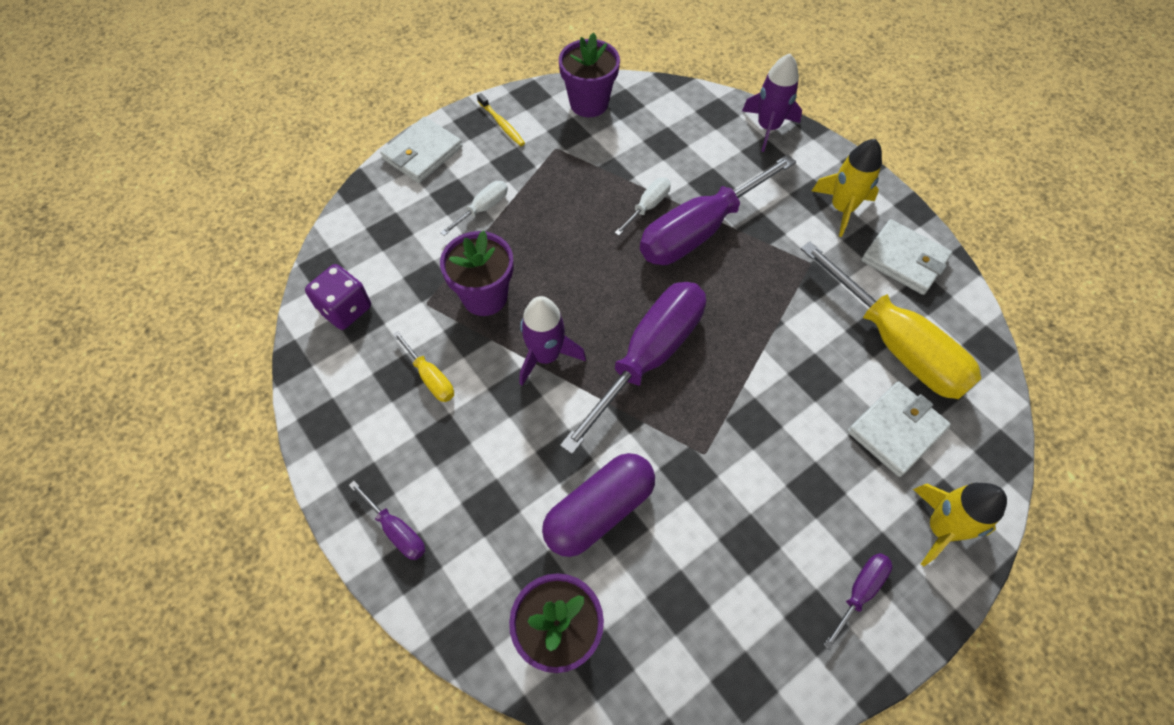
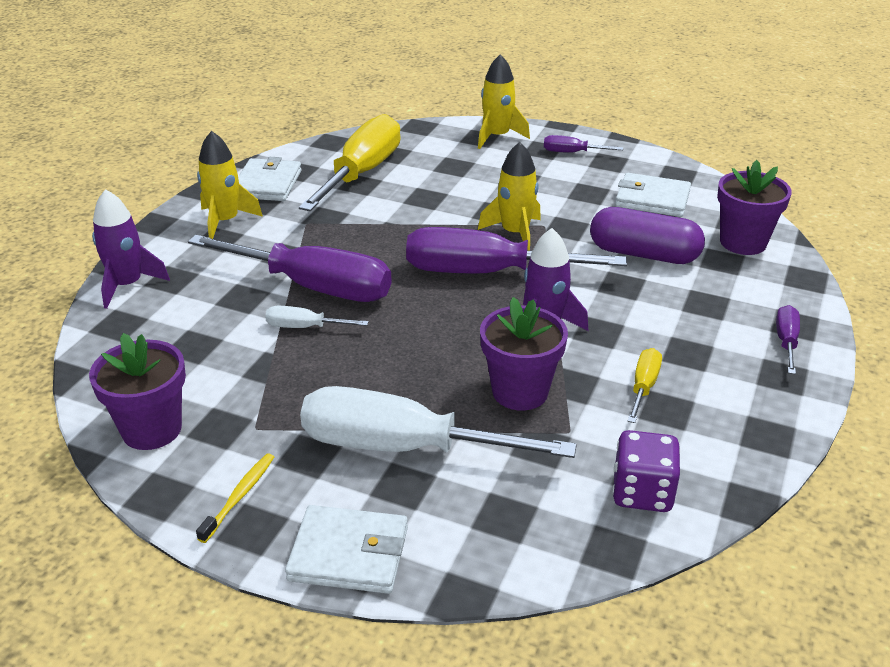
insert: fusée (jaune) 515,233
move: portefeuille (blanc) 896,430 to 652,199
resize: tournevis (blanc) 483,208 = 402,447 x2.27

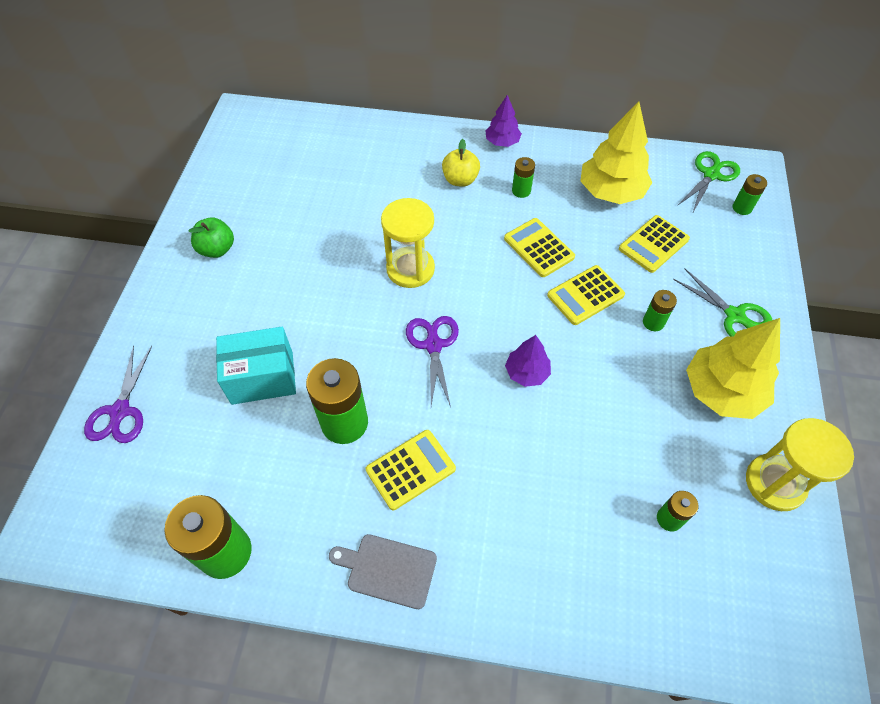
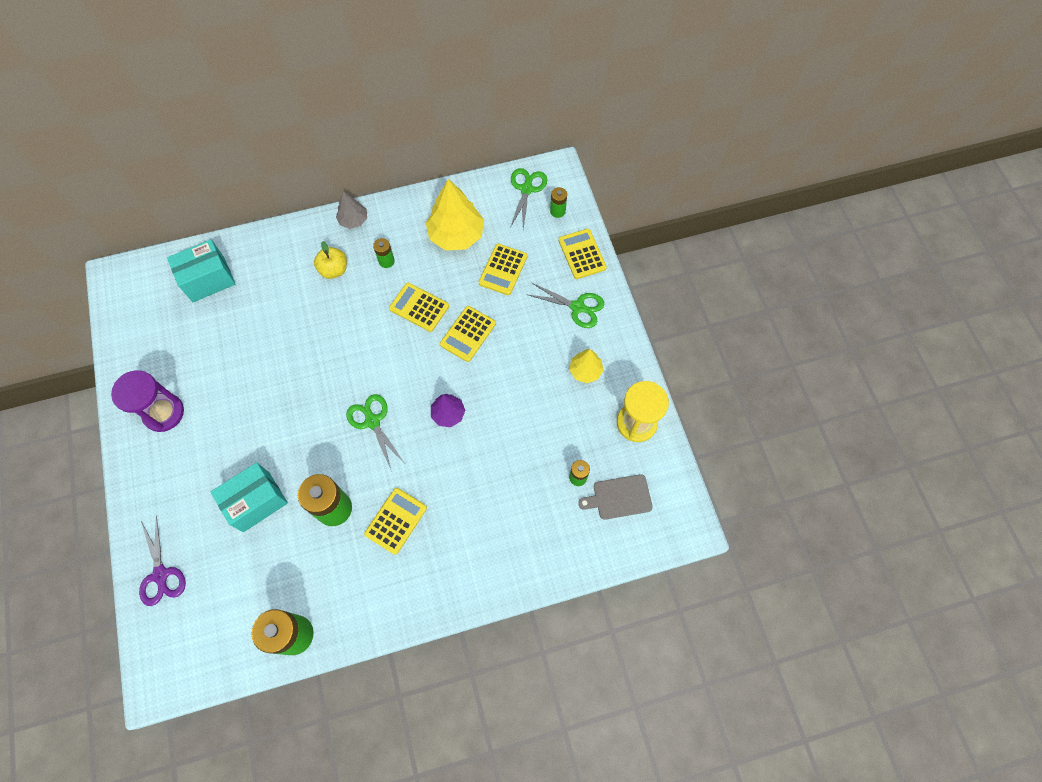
delete: sablier (jaune) 410,269; pile (vert) 653,322
insert: calculatrice (jaune) 582,254; boîte (turquoise) 208,279
move: planche à découper (gris) 388,570 to 619,497
replace: pomme (vert) 217,249 to sablier (violet) 164,413
recolor: arbre (violet) 502,142 to arbre (gris) 353,220; ciseaux (violet) 433,345 to ciseaux (vert) 372,421
resize: arbre (jaune) 722,391 = 585,371 x0.55

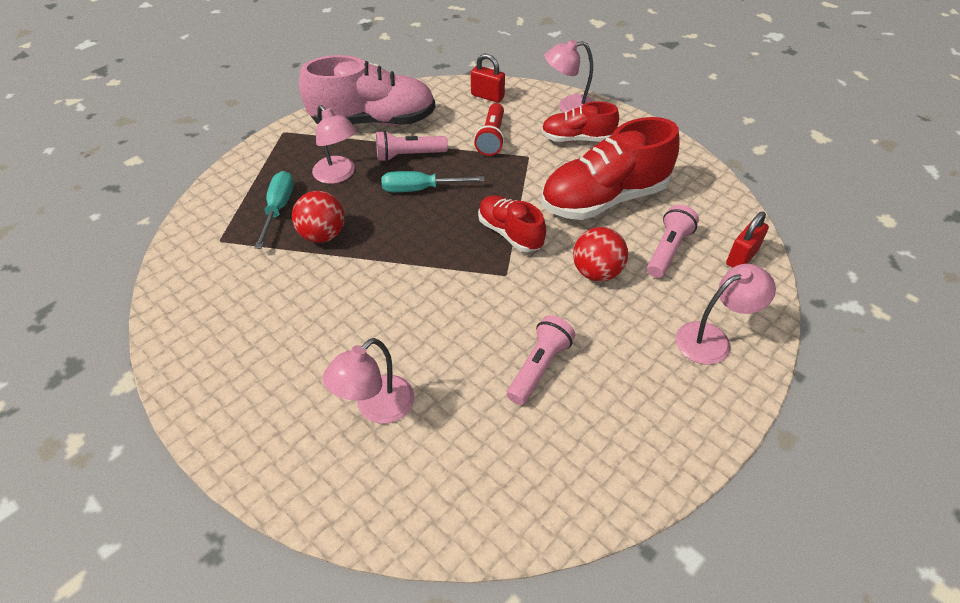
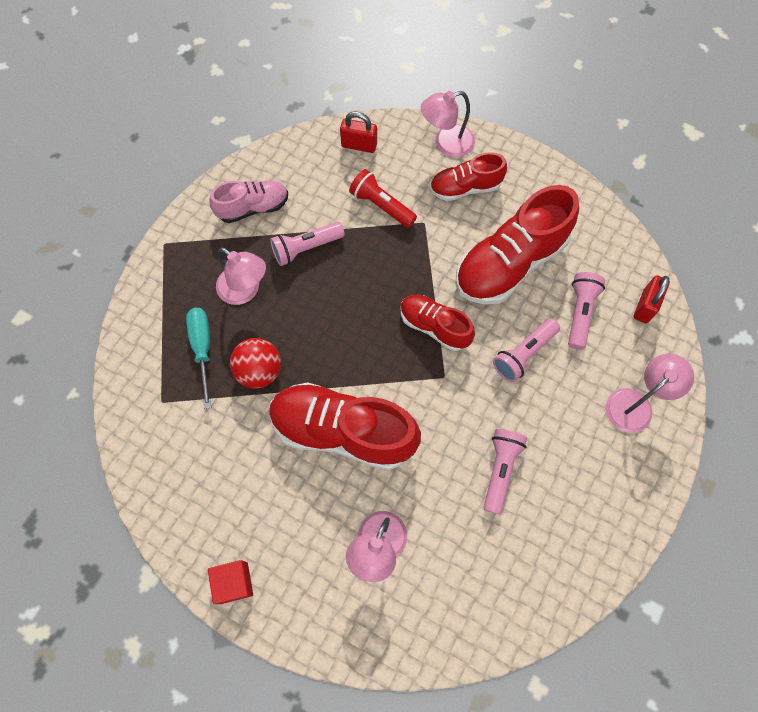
delete: tournevis (turquoise) 420,189
insert: chaussure (rouge) 342,431; cube (rouge) 234,582
replace: balle (rouge) 596,272 to lampe de poche (rose) 523,354
rotate: lampe de poche (rouge) 492,138 = 381,205 135 degrees clockwise
resize: chaussure (rose) 373,121 = 253,208 x0.57

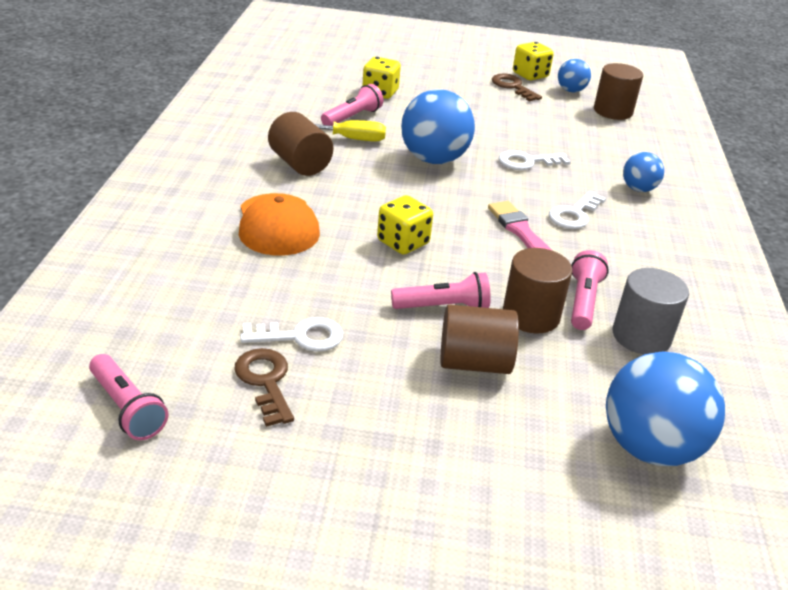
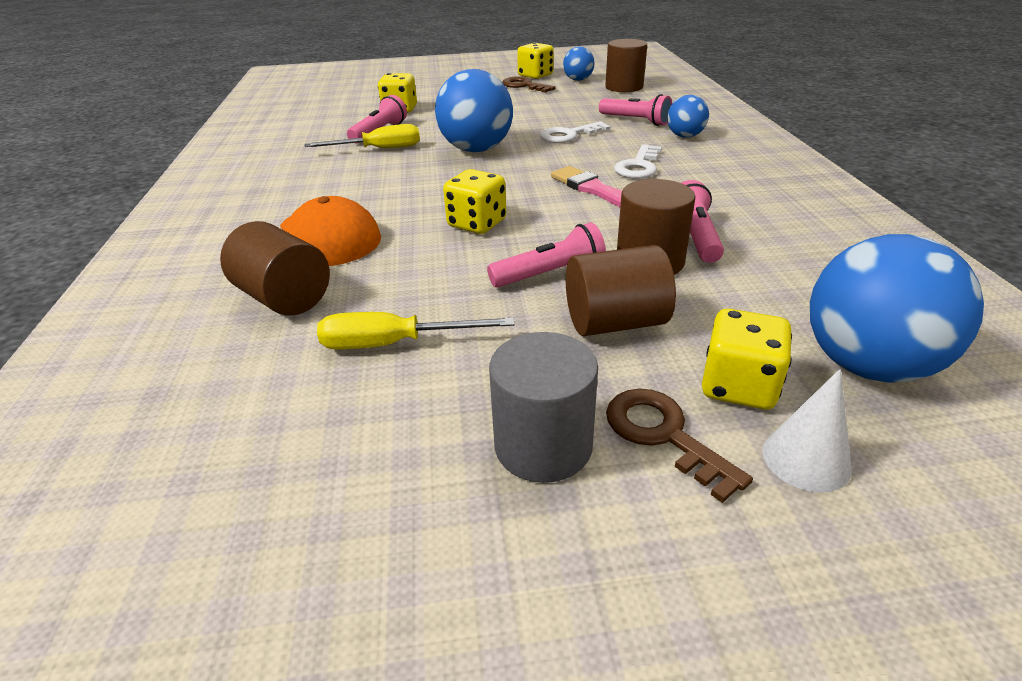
insert: dé (jaune) 738,386; cône (blanc) 806,459
move: cylindre (marron) 300,164 to 284,298; cylindre (gris) 641,336 to 543,445; clé (marron) 265,381 to 663,435; lampe de poche (rose) 127,408 to 635,121
replace: clé (blanc) 300,337 to tournevis (jaune) 394,344

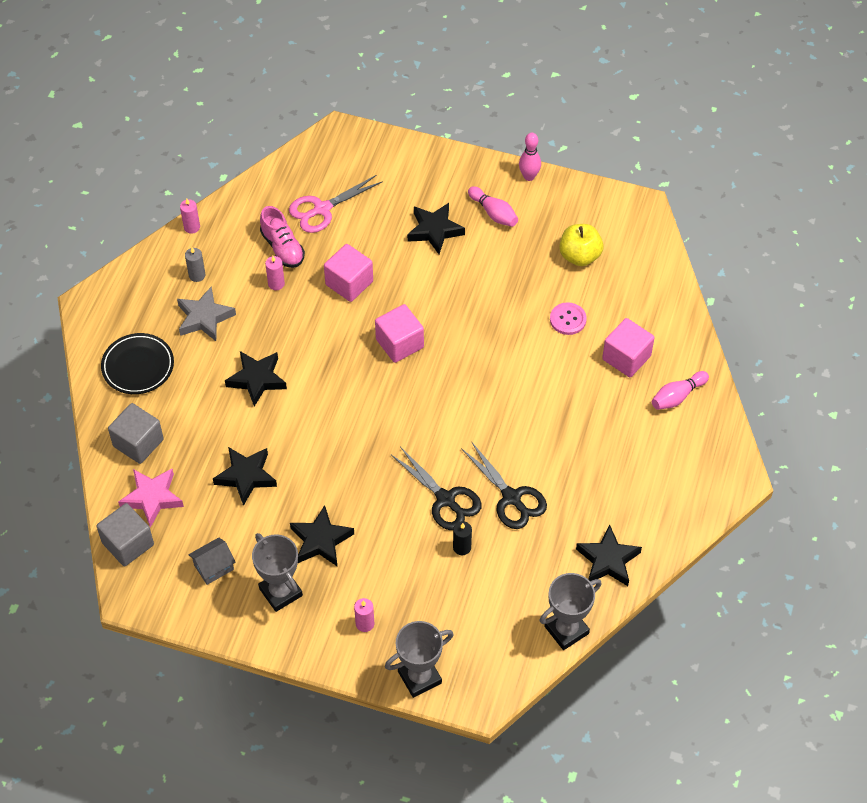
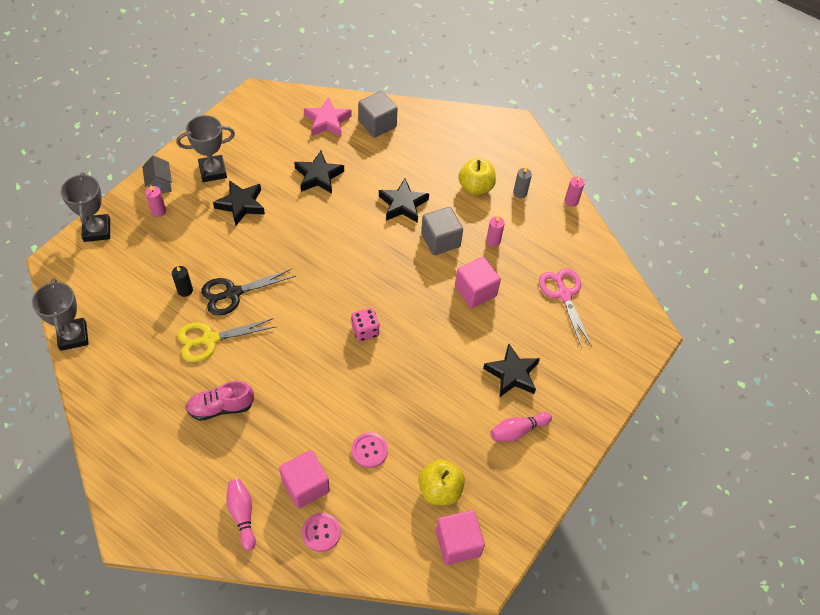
delete: quille (rose) 529,176; assiette (noir) 138,366; étoile (noir) 608,560
insert: dé (rose) 365,331; bouton (rose) 321,532
move: chaussure (rose) 282,248 to 221,407; cube (rose) 399,343 to 458,543; cube (gris) 128,544 to 440,240; maison (gris) 214,567 to 160,184
replace: étoile (gris) 204,318 to pomme (jaune) 475,187
recolor: ciseaux (noir) 511,498 to ciseaux (jaune) 209,339

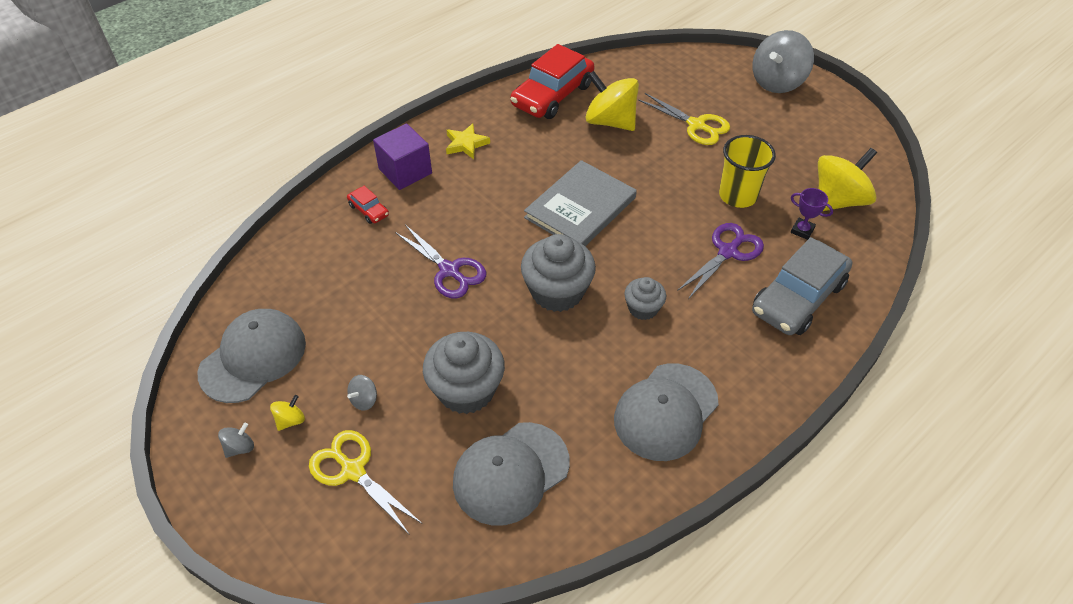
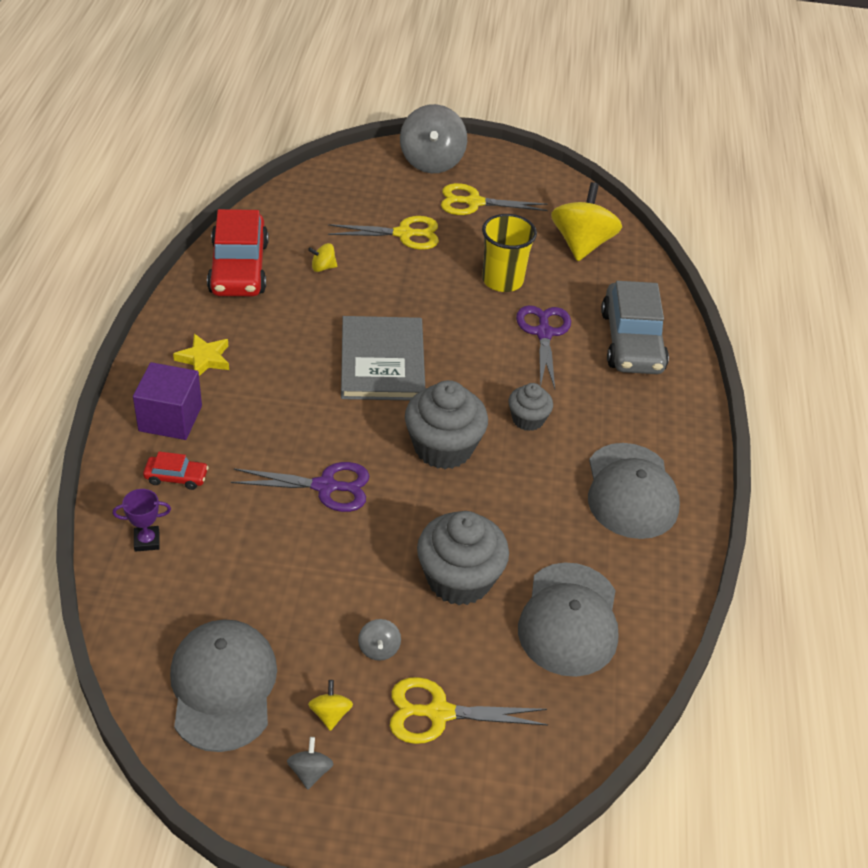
insert: ciseaux (jaune) 474,202
move: trophée (violet) 802,230 to 147,541
resize: toupie (jaune) 610,121 = 323,267 x0.43

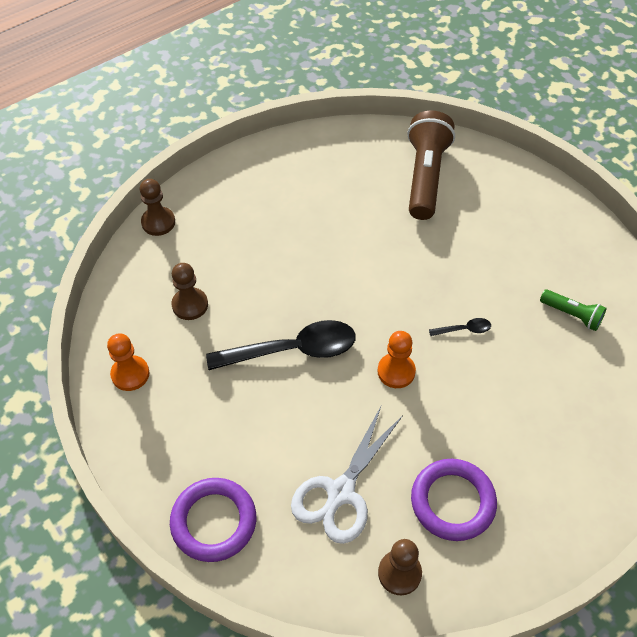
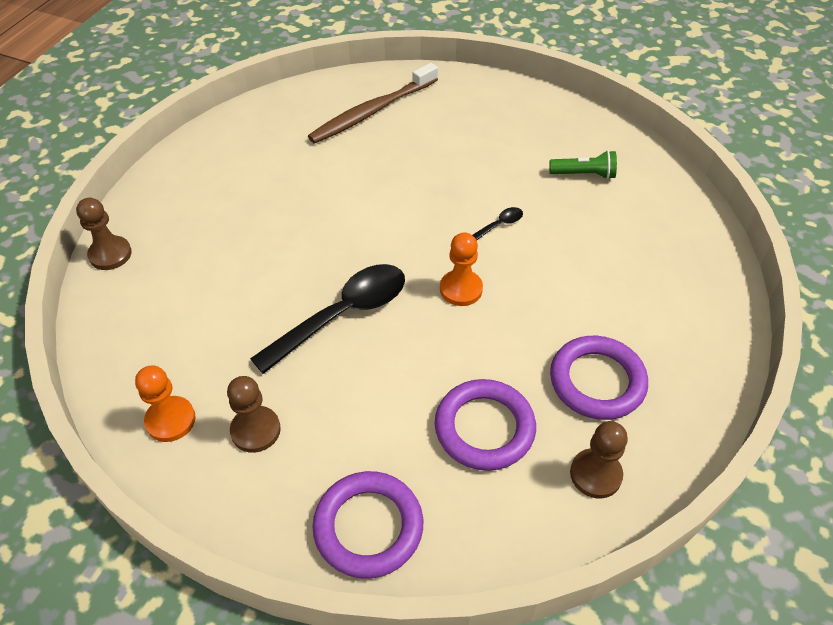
move: pion (marron) 190,305 to 255,430
replace: lampe de poche (marron) 425,176 to brosse à dents (marron) 371,112; ciseaux (blanc) 340,493 to anneau (violet) 484,428

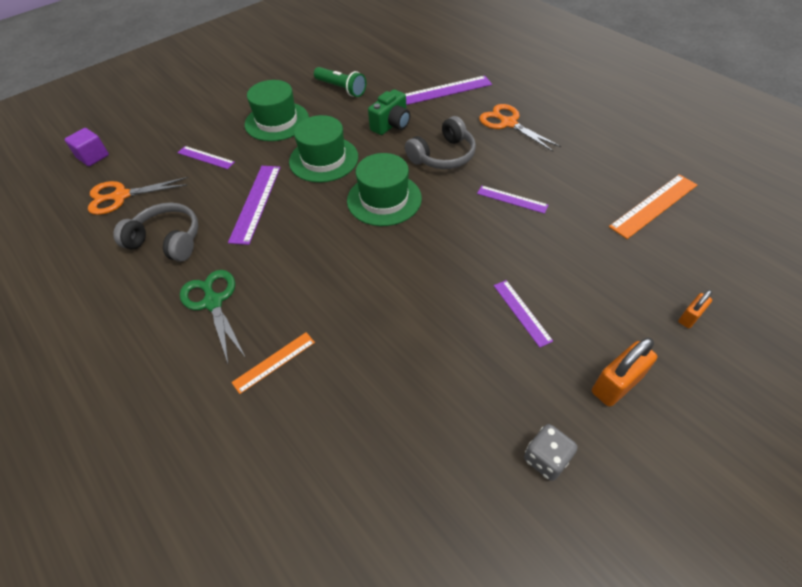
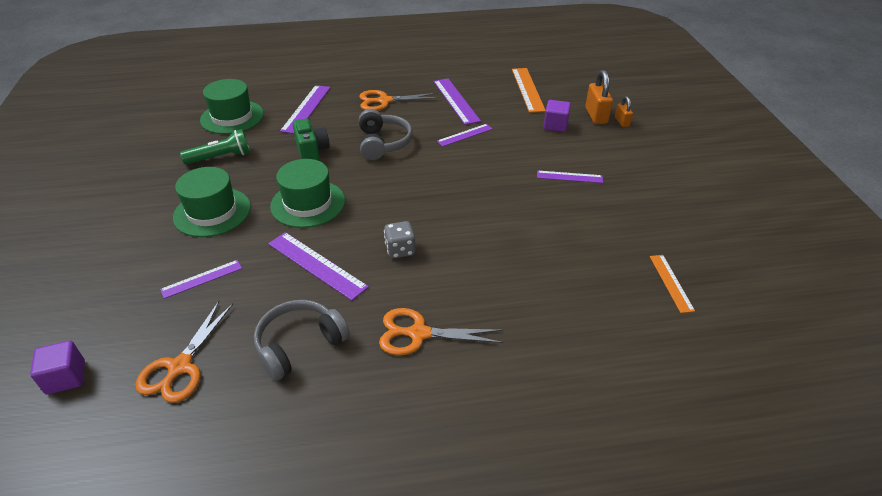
insert: règle (violet) 456,101; cube (violet) 555,125
move: chapeau (vert) 384,199 to 232,117; règle (orange) 274,362 to 671,283; cadenas (orange) 616,384 to 596,116; dé (gris) 546,459 to 400,250
recolor: ciseaux (vert) 213,302 to ciseaux (orange) 418,333

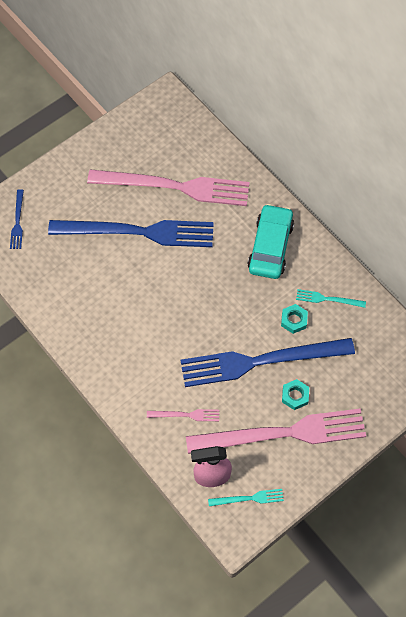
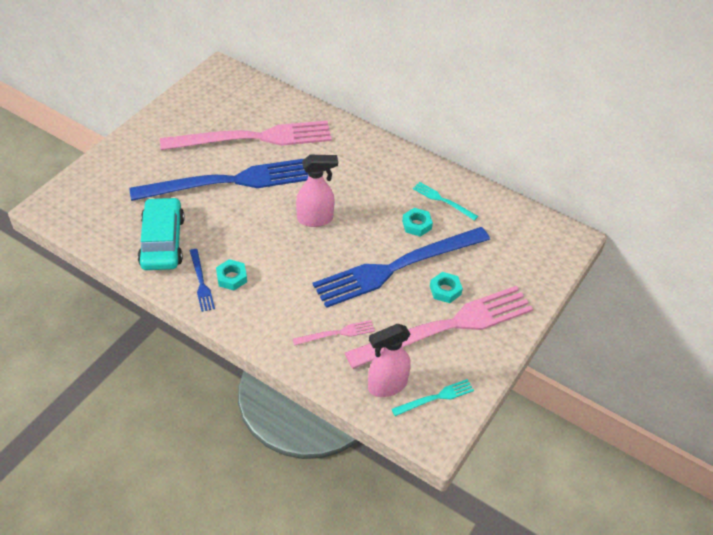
insert: vaporisateur (rose) 315,219; écrou (turquoise) 232,277
move: fourchette (bleu) 17,222 to 201,282; voiture (turquoise) 270,247 to 162,241
rotate: fourchette (turquoise) 328,299 = 443,200 45 degrees clockwise

